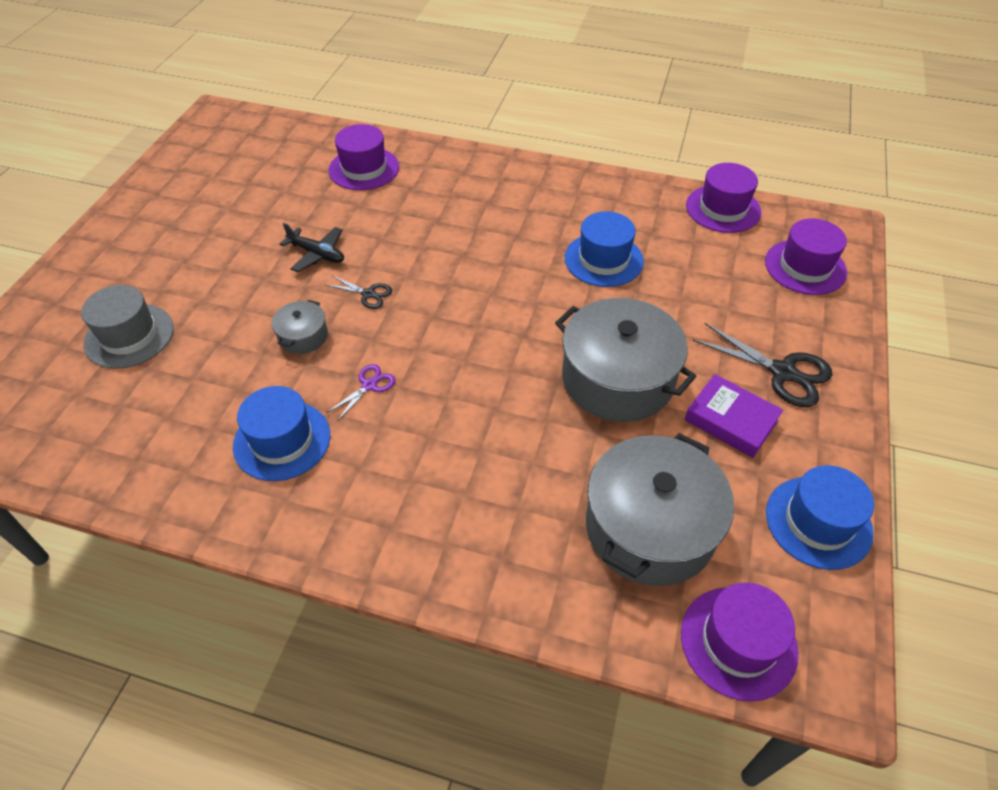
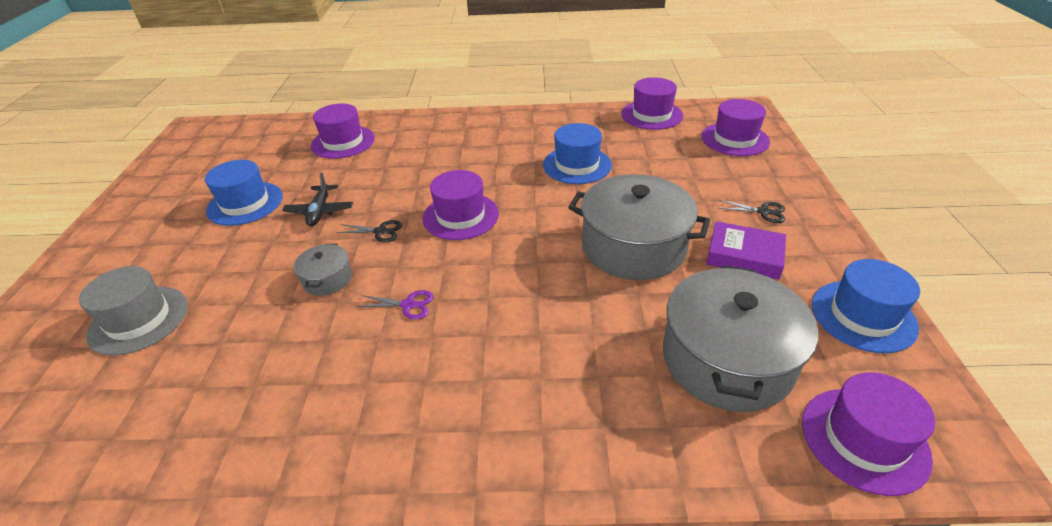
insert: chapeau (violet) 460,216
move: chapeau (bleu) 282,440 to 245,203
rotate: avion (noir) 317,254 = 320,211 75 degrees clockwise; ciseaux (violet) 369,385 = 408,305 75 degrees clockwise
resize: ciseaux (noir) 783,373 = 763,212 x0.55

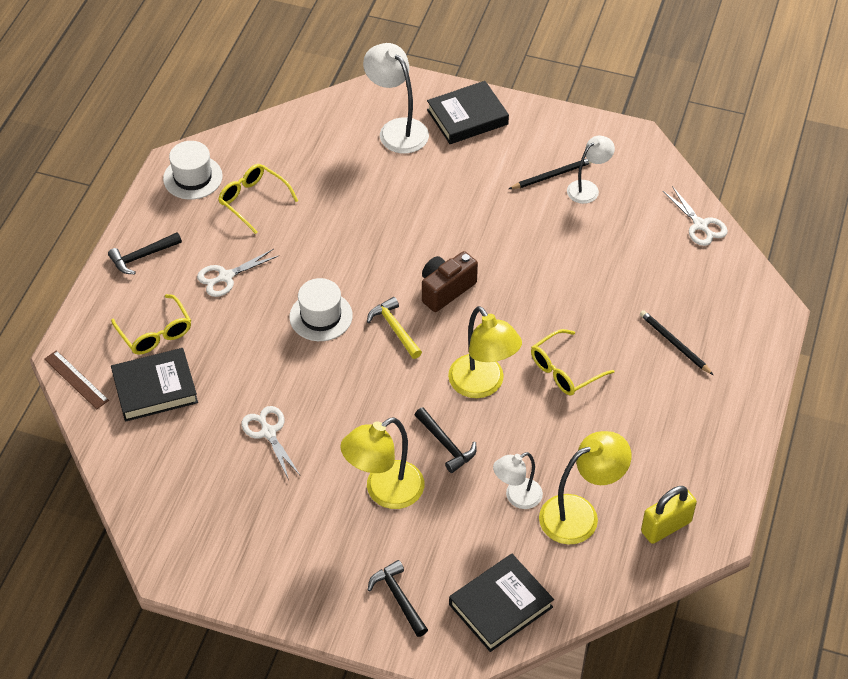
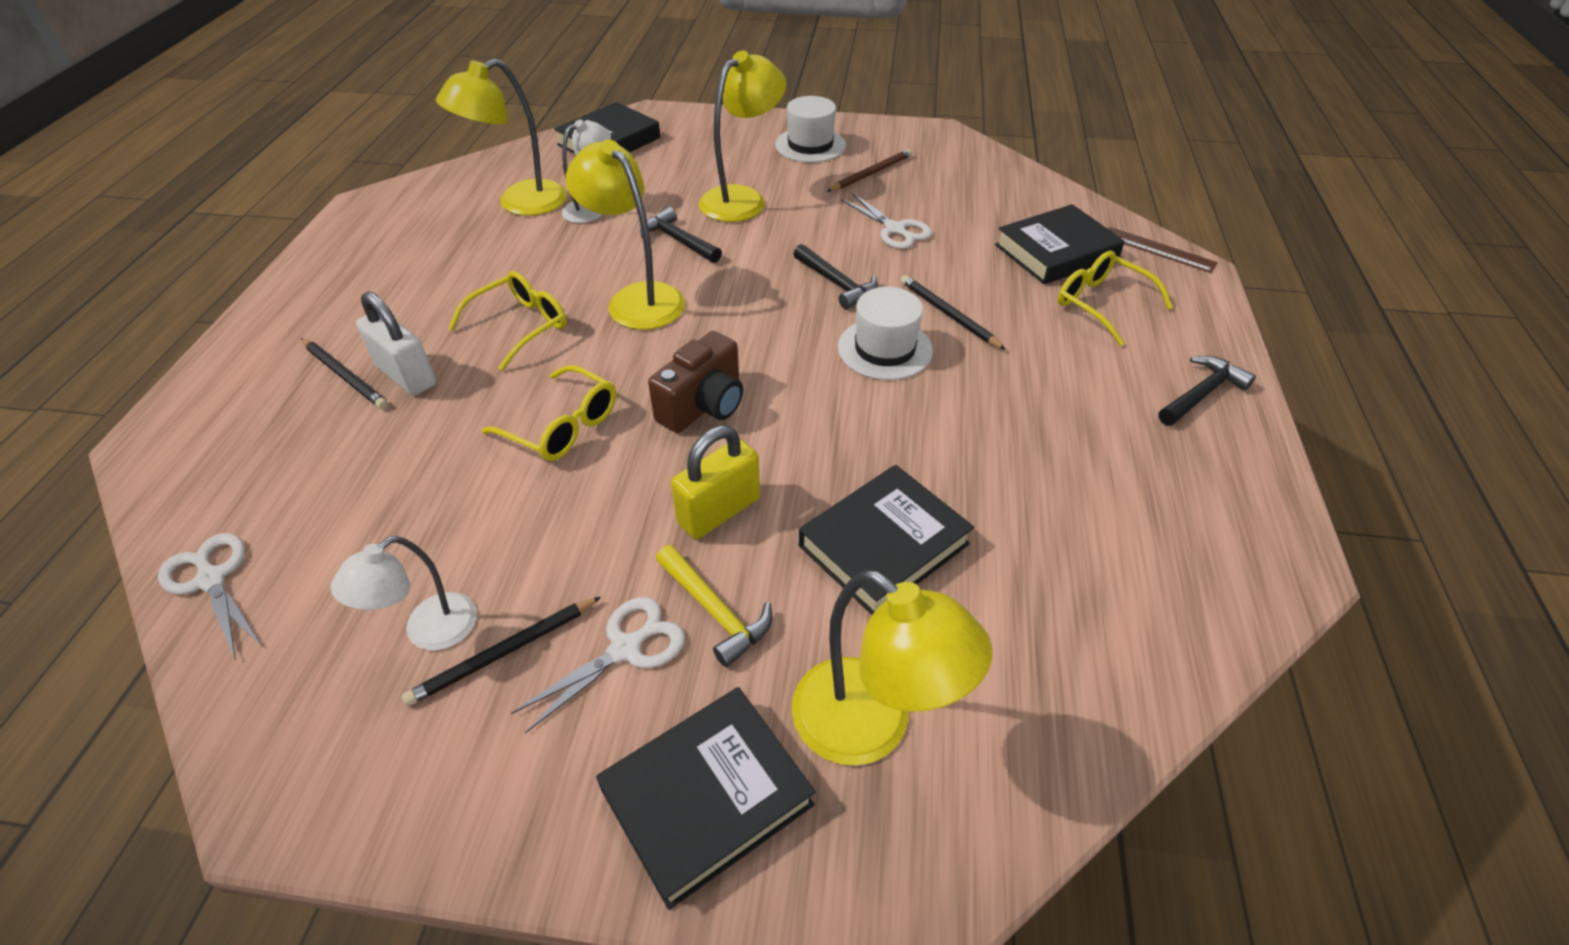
insert: crayon (marron) 871,173; crayon (noir) 948,314; cadenas (blanc) 406,375; livre (noir) 883,545
move: chapeau (blanc) 193,177 to 810,145; lunettes (jaune) 253,200 to 563,426; ciseaux (blanc) 226,277 to 625,649; marteau (jaune) 394,328 to 715,611; cadenas (jaune) 666,526 to 719,511; marteau (noir) 398,598 to 837,283
recolor: lampe (blanc) 397,129 to lampe (jaune) 871,727

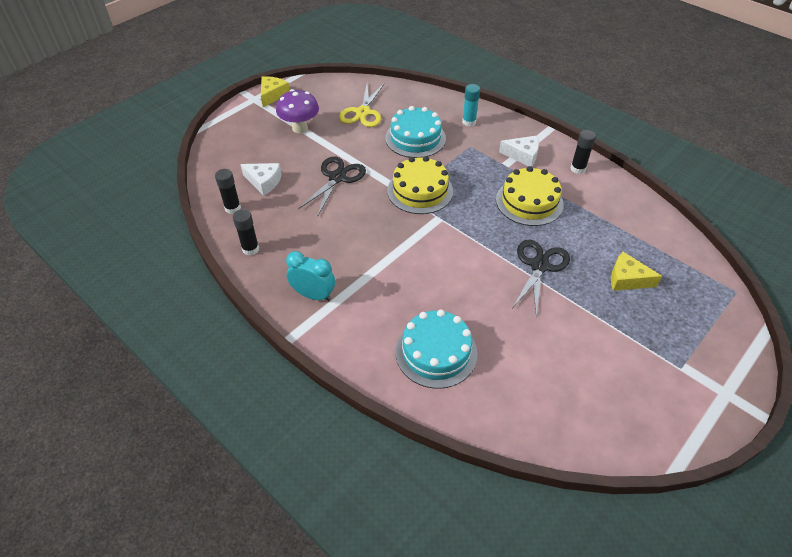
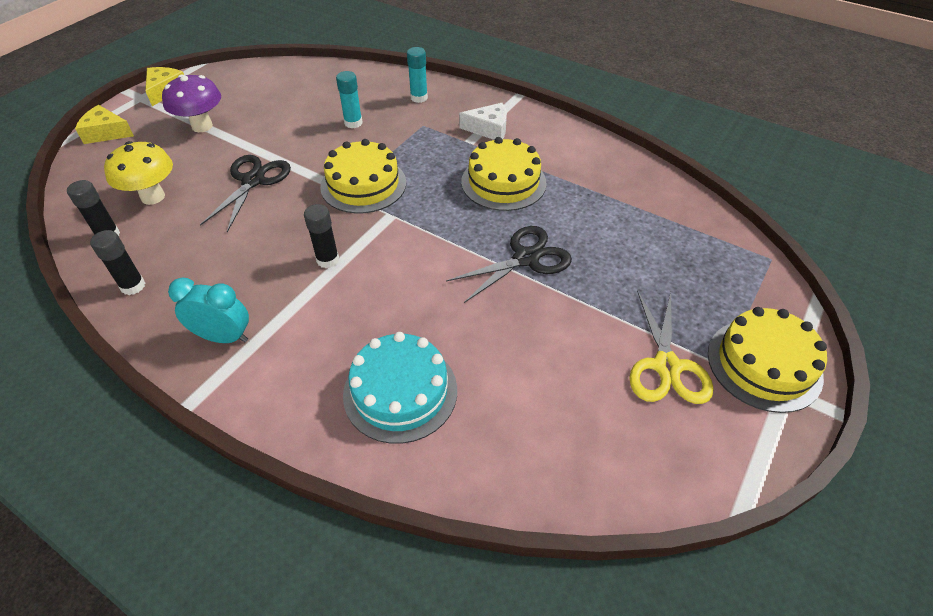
insert: gâteau (jaune) 764,364
move: ciseaux (jaune) 362,112 to 666,366; bâton de colle (noir) 578,169 to 328,260; fromage (jaune) 627,279 to 106,133
replace: gâteau (turquoise) 415,138 to bâton de colle (turquoise) 353,123; fromage (blanc) 264,182 to champignon (jaune) 153,197
rotate: ciseaux (noir) 539,266 = 526,258 45 degrees clockwise

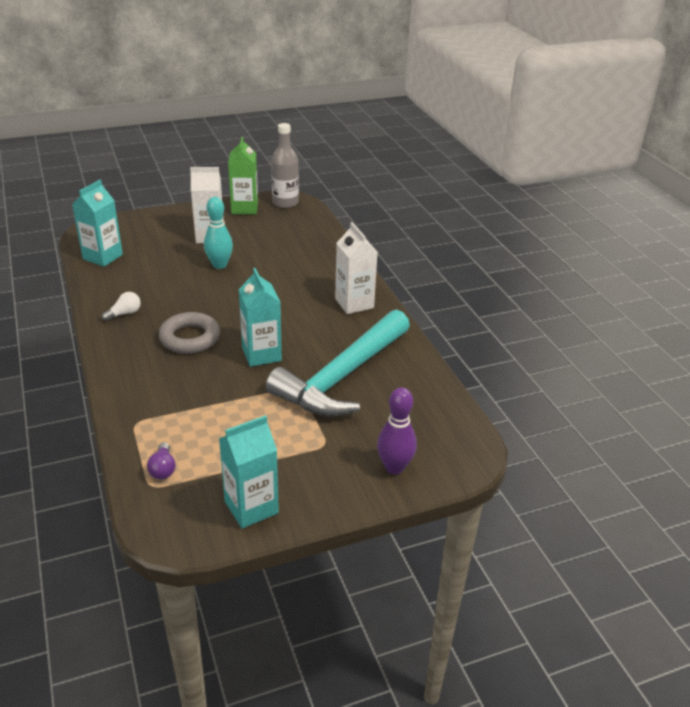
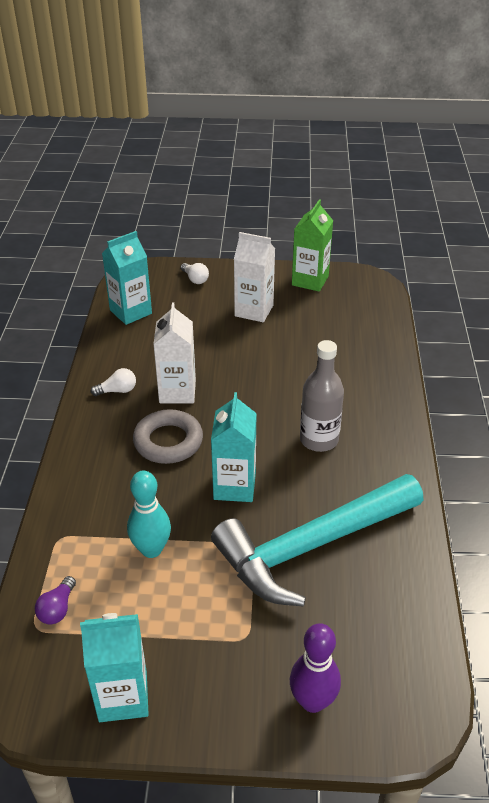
insert: ampoule (blanc) 195,279
move: bouteille (gris) 285,203 to 319,440; quille (turquoise) 219,265 to 151,549; brique de lait (blanc) 354,303 to 177,392

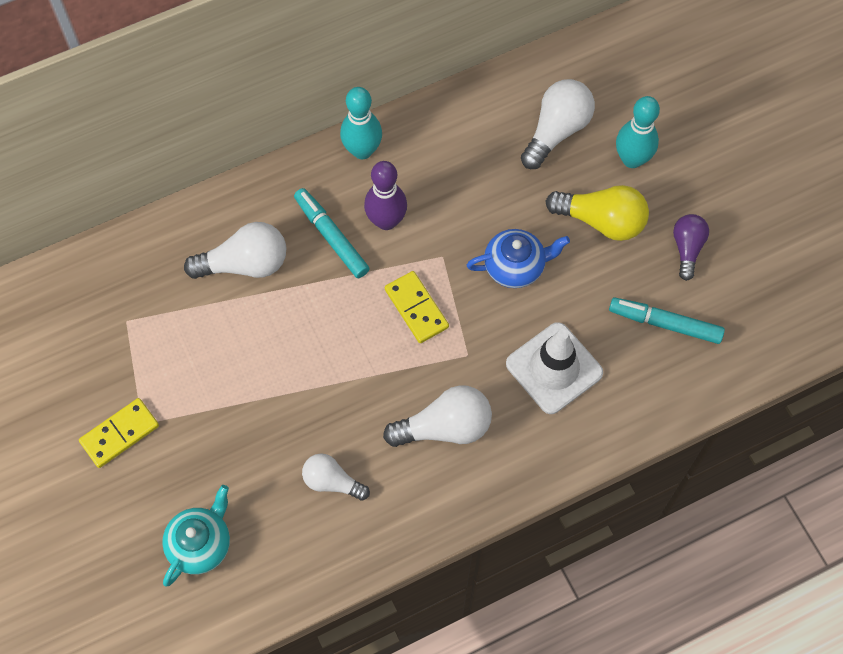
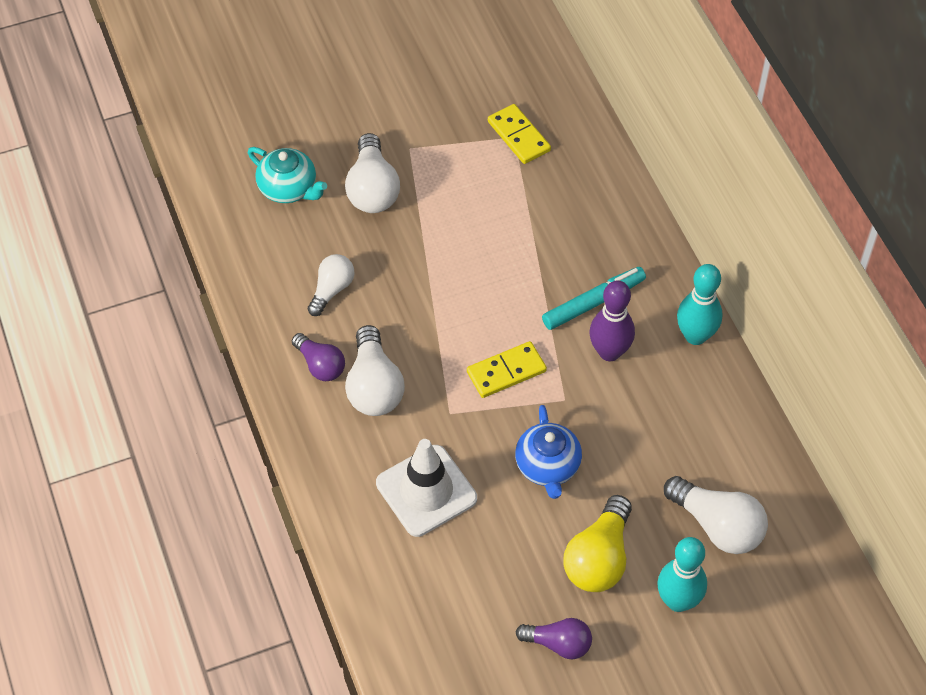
delete: feutre (turquoise) 665,323
insert: ampoule (violet) 320,365
move: ampoule (blanc) 244,264 to 372,189; domino (jaune) 119,434 to 519,136

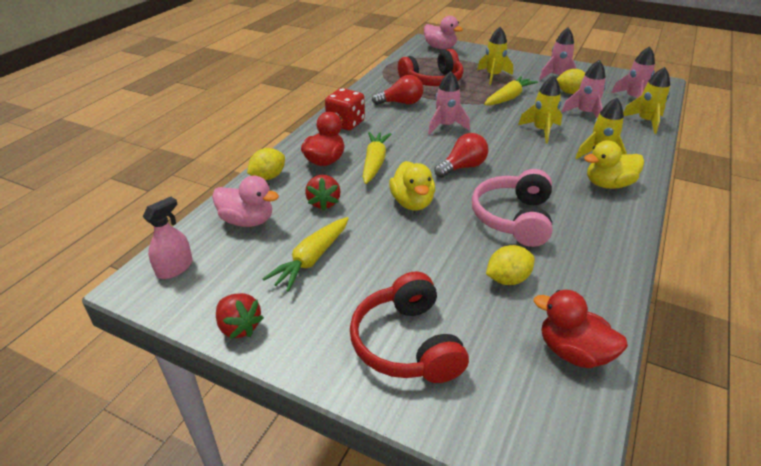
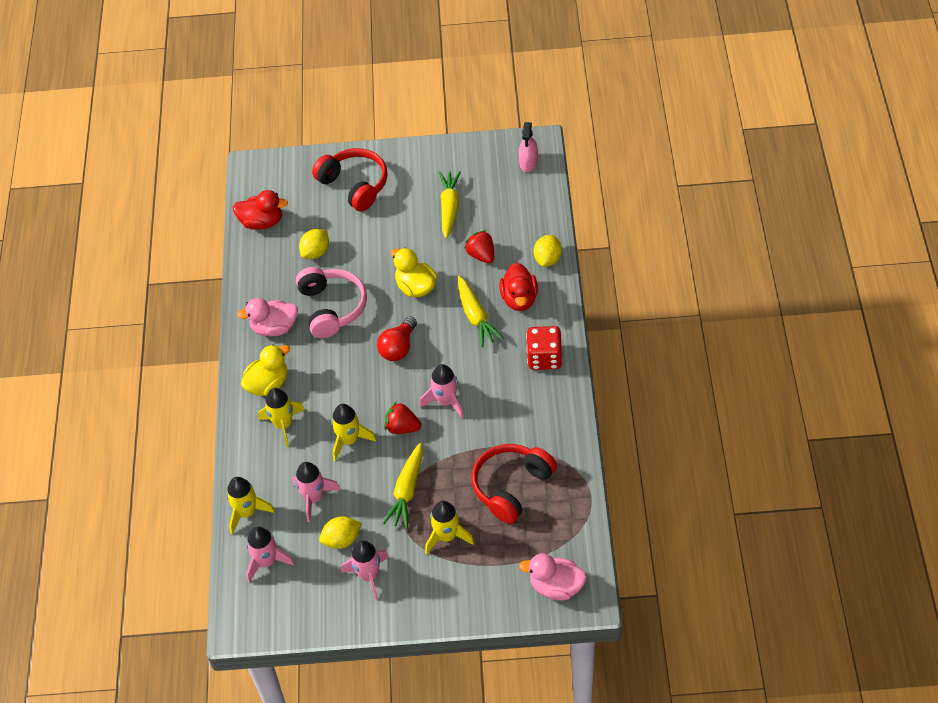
delete: ampoule (rouge) 401,103
move: canard (rose) 247,221 to 274,328; fraise (rouge) 239,327 to 402,427

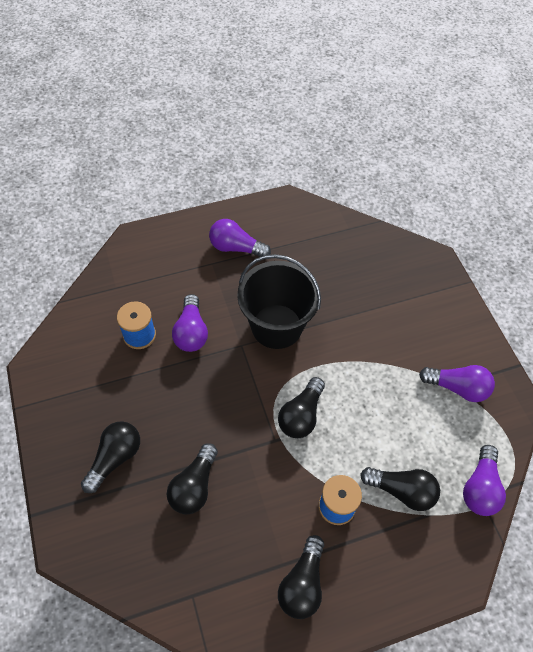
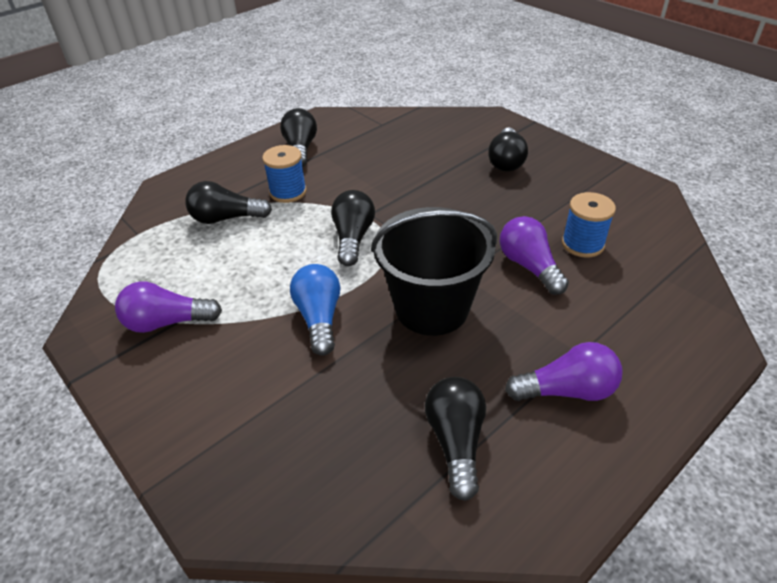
delete: ampoule (violet) 480,488
insert: ampoule (bleu) 319,318
move: ampoule (noir) 194,486 to 456,441

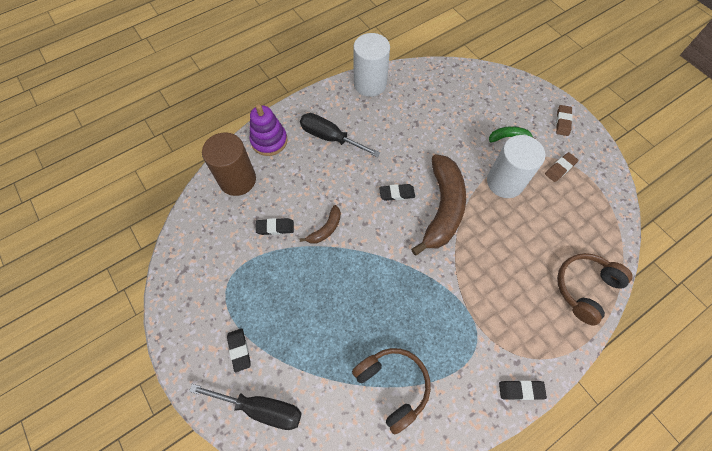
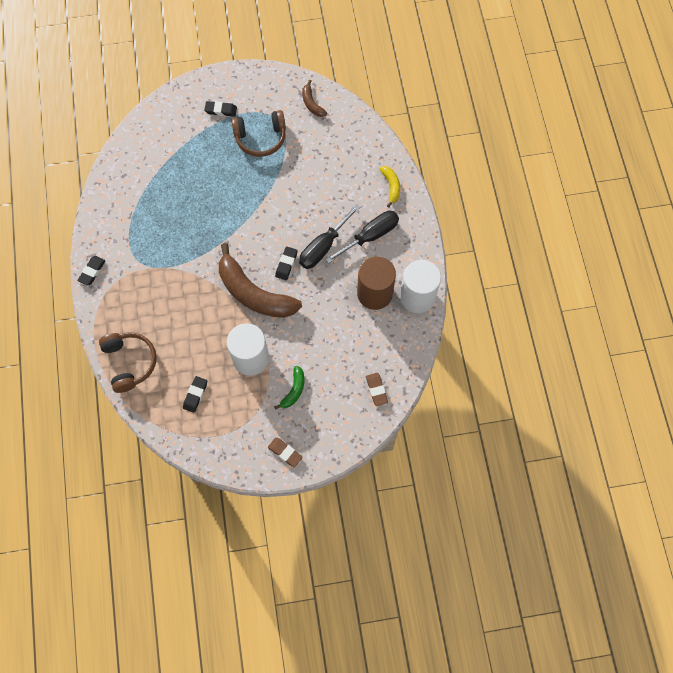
move: cylindre (marron) 237,180 to 374,293; gomme (marron) 560,168 to 376,390; banane (marron) 325,229 to 312,103; gomme (noir) 275,228 to 195,395; casque audio (marron) 393,386 to 260,138; tournevis (noir) 261,408 to 323,247
replace: jouet à empiler (violet) 269,141 to banane (jaune) 391,186

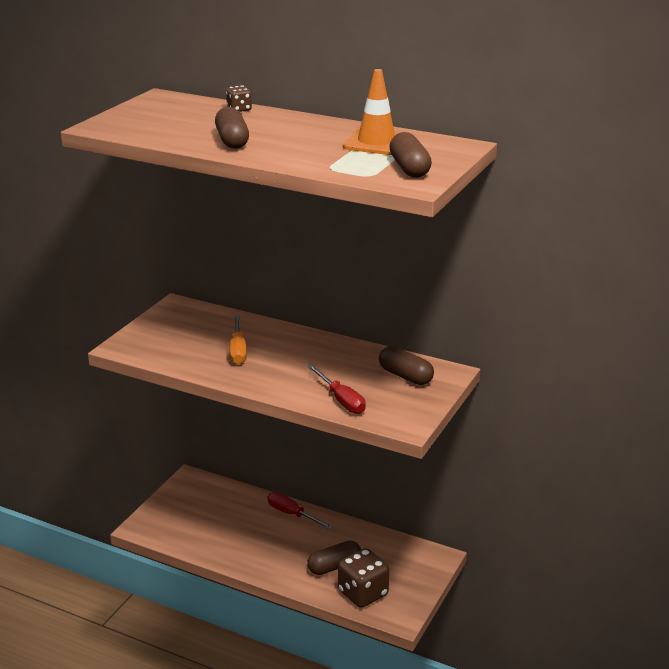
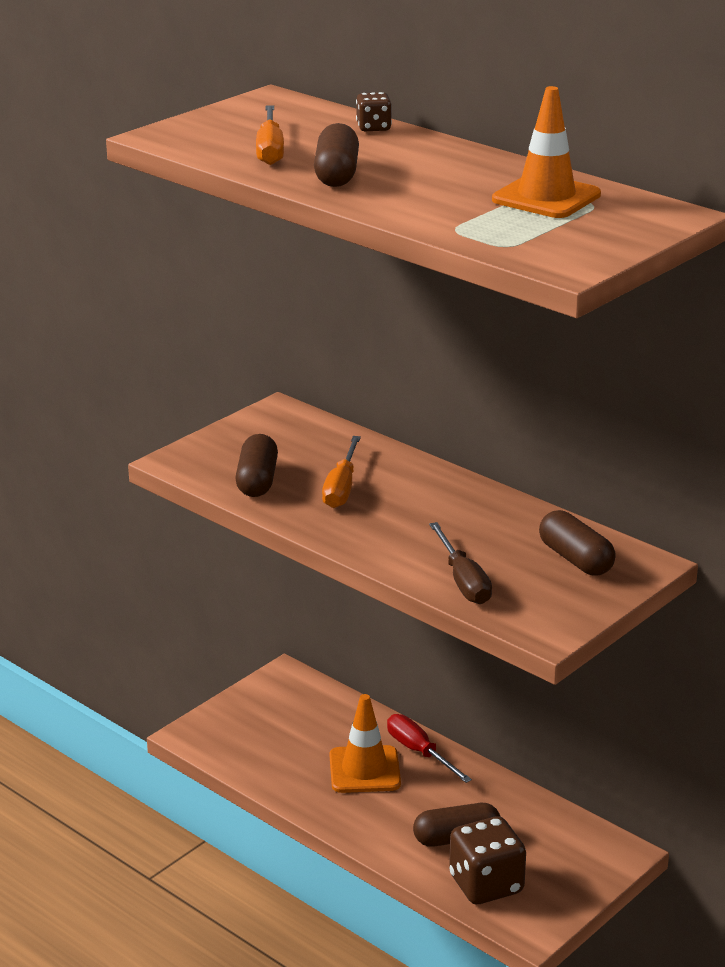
insert: tournevis (orange) 270,150; cône de chantier (orange) 364,770
move: gélule (marron) 409,168 to 257,481
recolor: tournevis (rouge) 341,400 to tournevis (marron) 463,581

